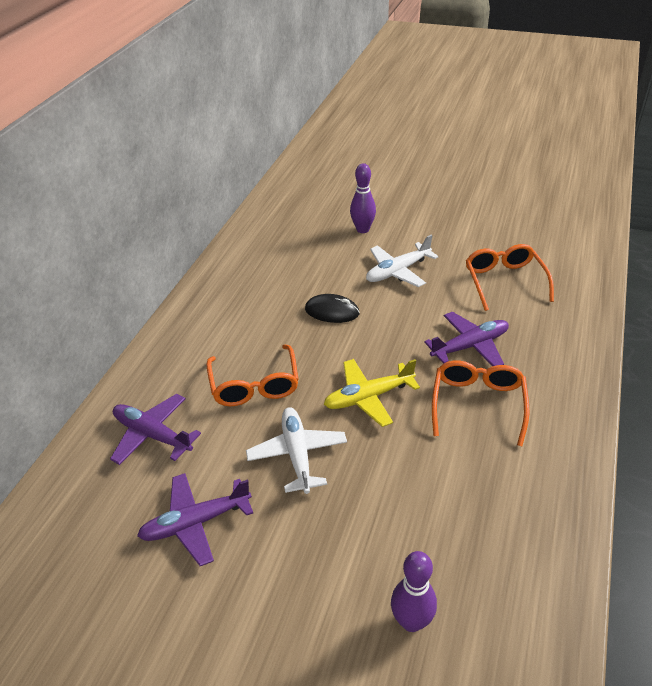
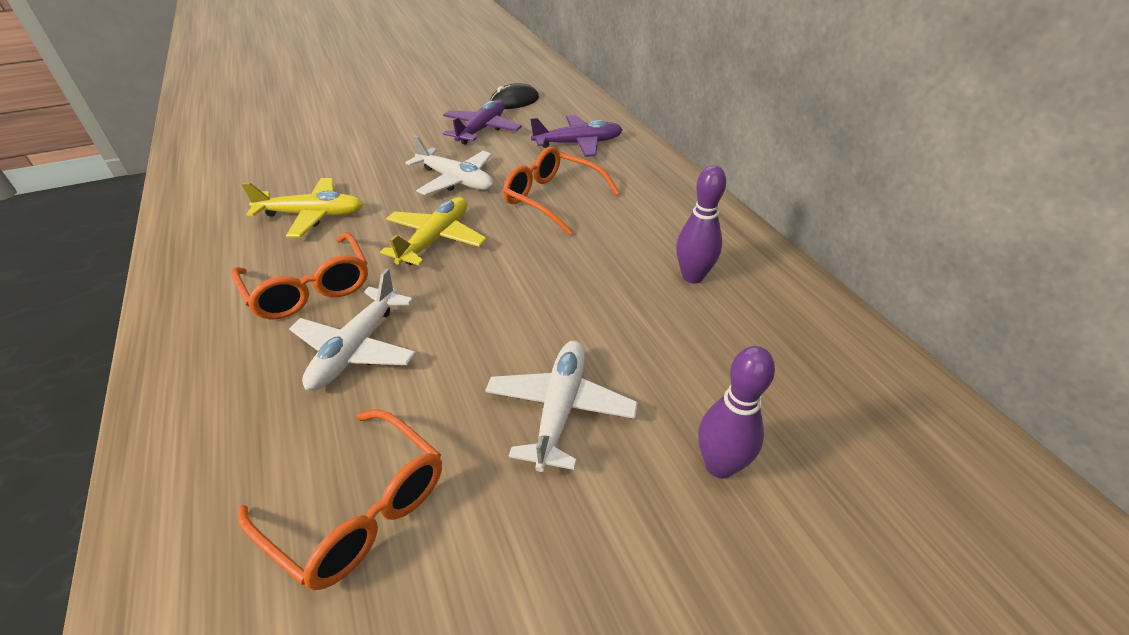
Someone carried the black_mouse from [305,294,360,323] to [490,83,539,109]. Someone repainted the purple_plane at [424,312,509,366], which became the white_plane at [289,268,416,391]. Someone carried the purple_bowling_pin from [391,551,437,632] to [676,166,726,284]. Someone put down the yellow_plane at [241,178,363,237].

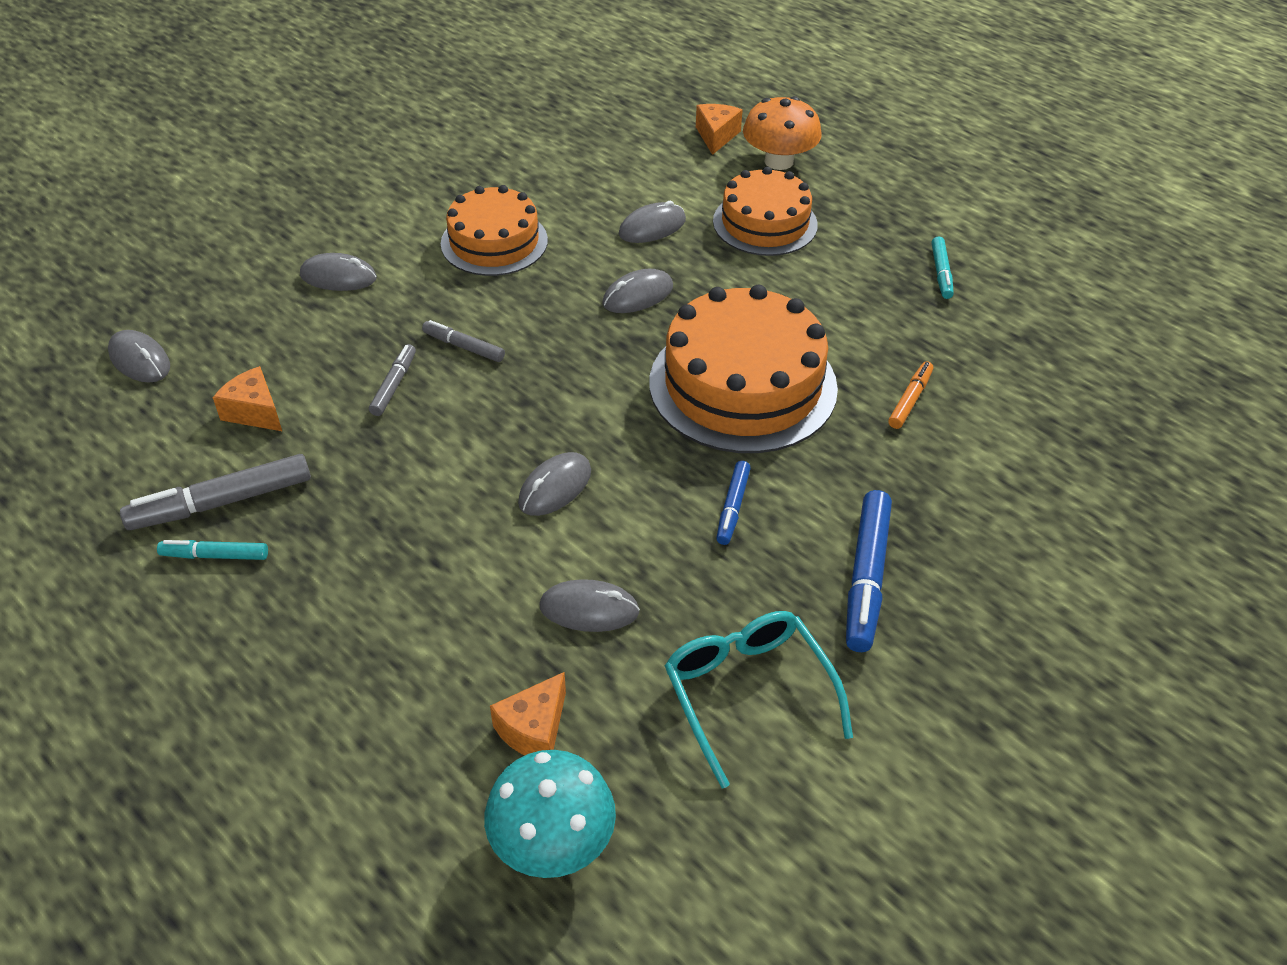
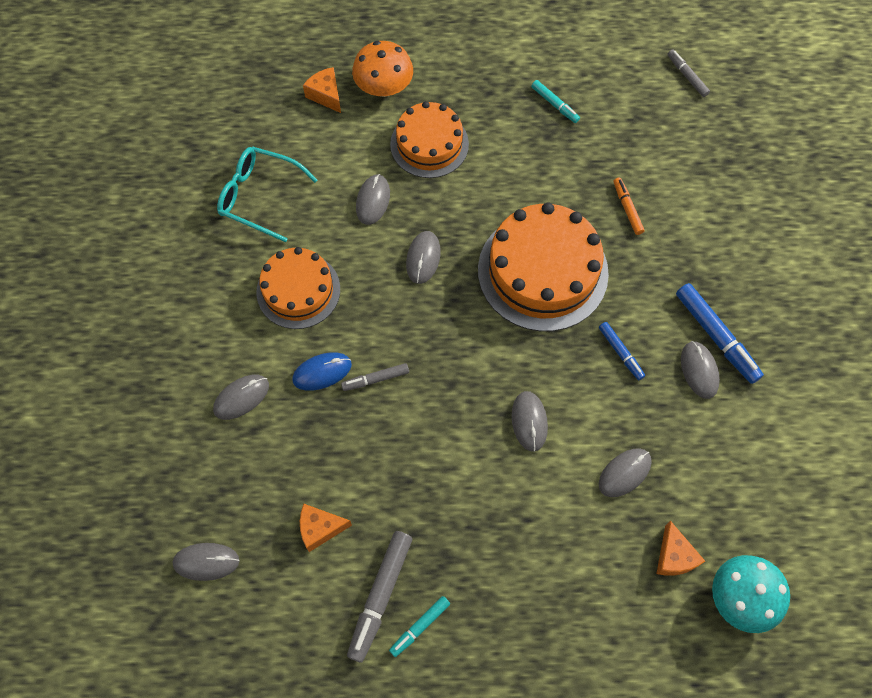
Someone carried the grey_marker from [369,344,416,416] to [667,50,710,97]. Someone carried the turquoise_glasses from [664,611,853,789] to [217,147,317,242]. Someone put down the grey_mouse at [681,341,720,399]. Someone put down the blue_mouse at [292,352,352,391].

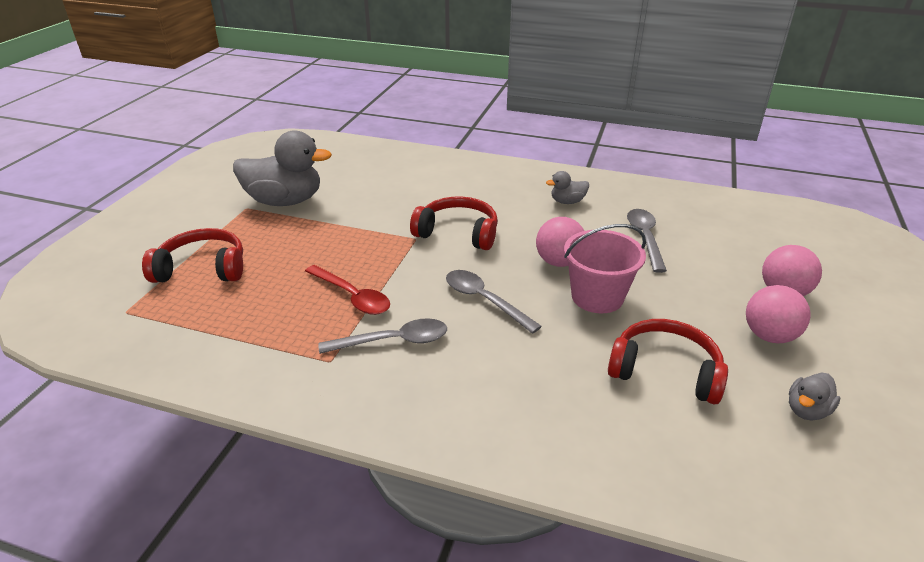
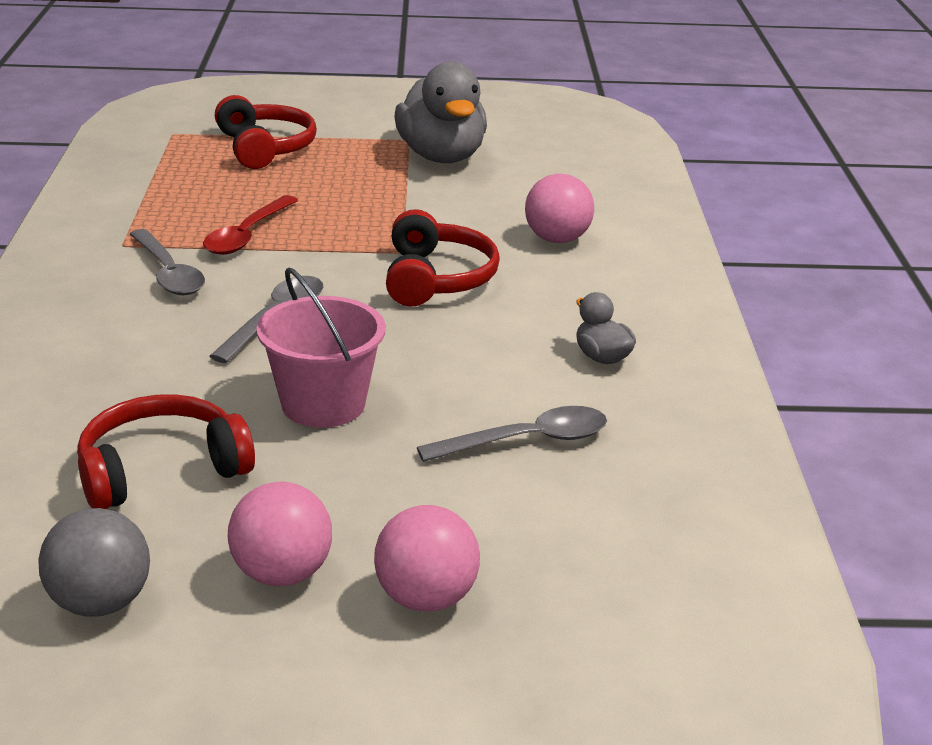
Someone carried the pink_ball from [536,217,584,267] to [525,173,594,243]. Someone rotated the red_headphones at [608,319,728,404] by 120 degrees counterclockwise. Someone swapped the grey_duck at [789,372,840,420] for the grey_ball at [39,508,150,617].

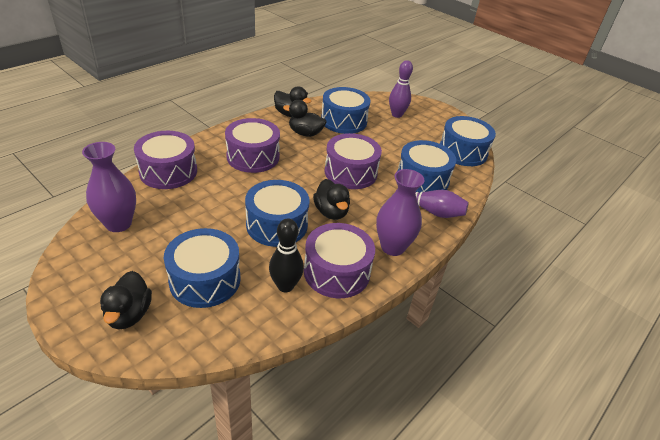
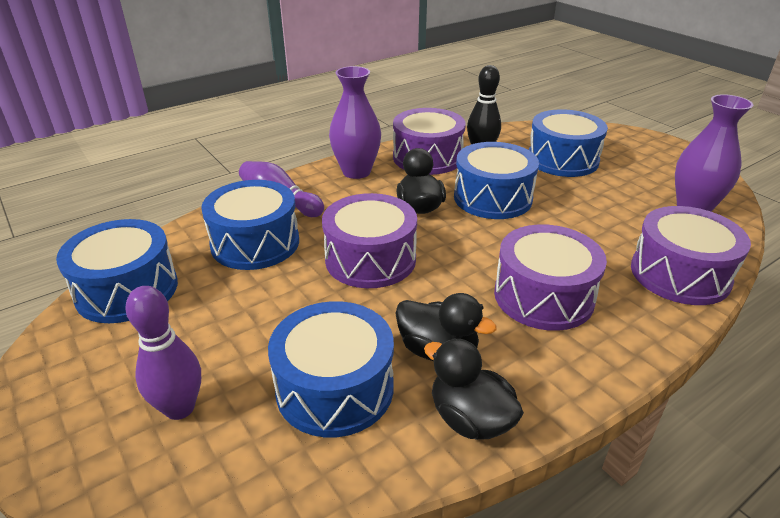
Someone took away the black_duck at [100,271,152,329].

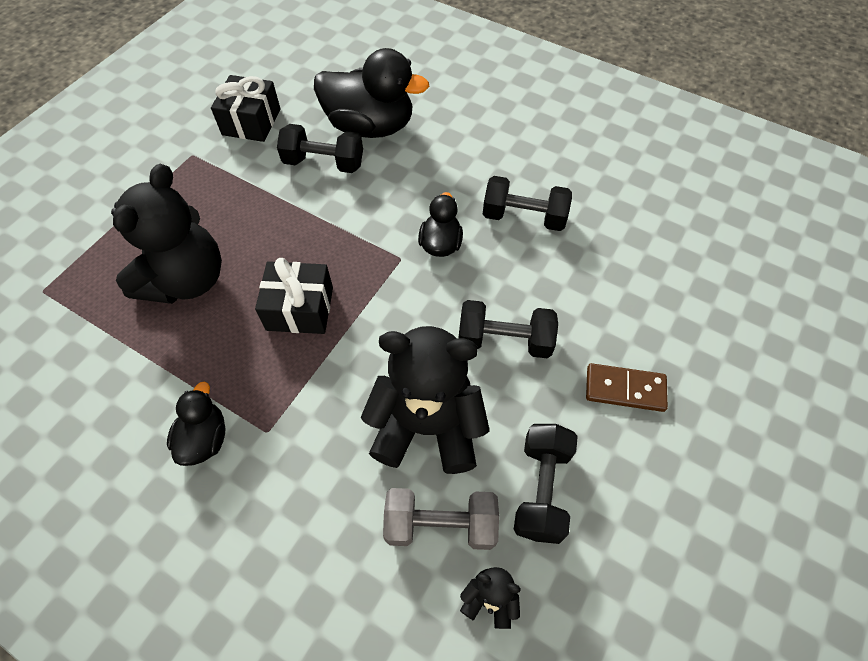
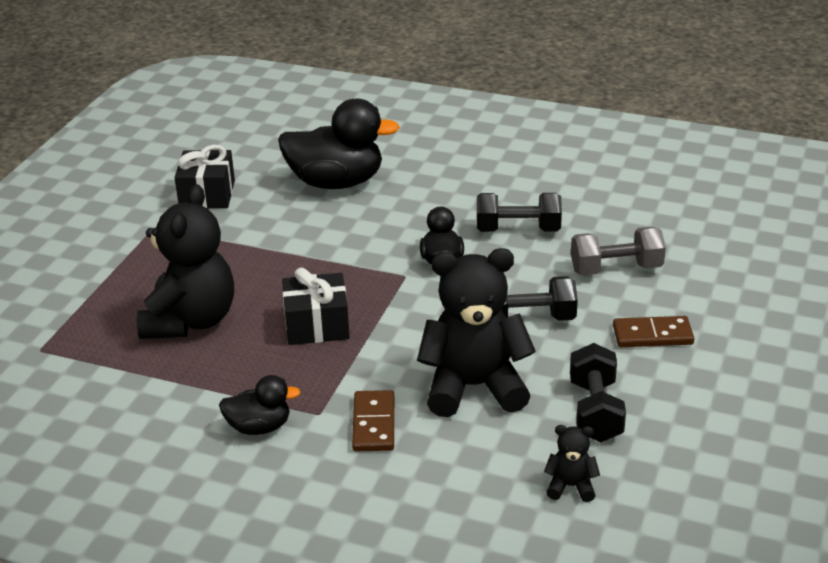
Someone took away the black_dumbbell at [277,124,363,173]. Someone rotated the black_duck at [167,381,225,466] by 90 degrees clockwise. Someone carried the grey_dumbbell from [383,488,499,550] to [571,227,666,275]. Someone put down the brown_domino at [352,390,394,451].

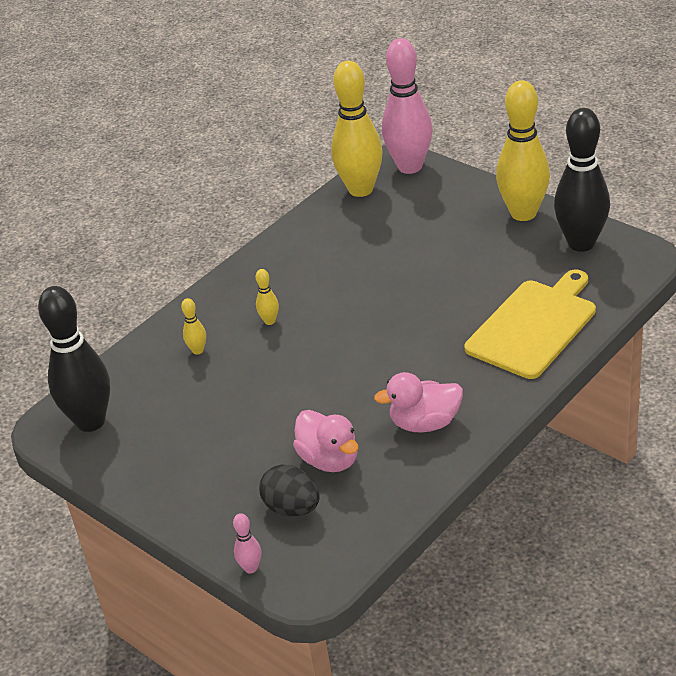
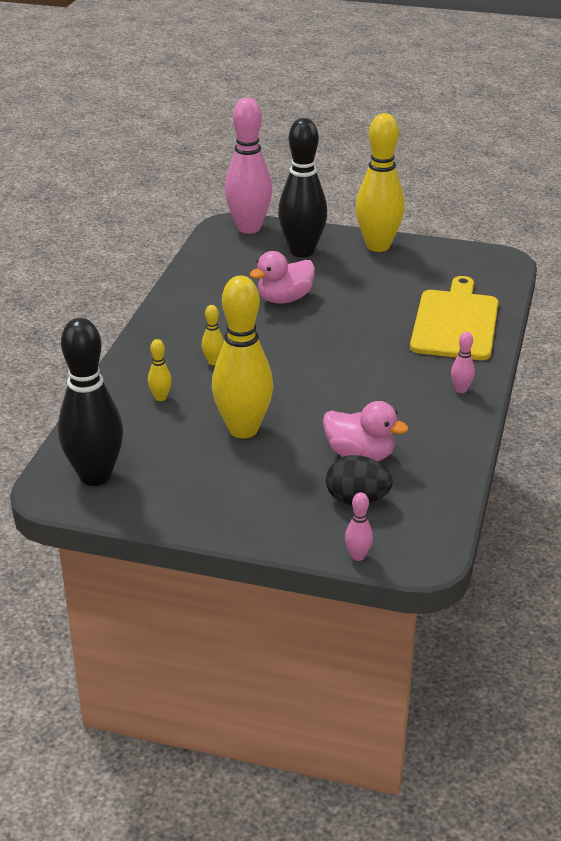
Someone carried the yellow_bowling_pin from [331,61,383,197] to [212,276,273,438]. Someone carried the black_bowling_pin from [554,108,610,252] to [278,118,327,257]. Someone carried the pink_duck from [374,372,463,433] to [250,251,315,304]. Someone put down the pink_bowling_pin at [451,332,475,393].

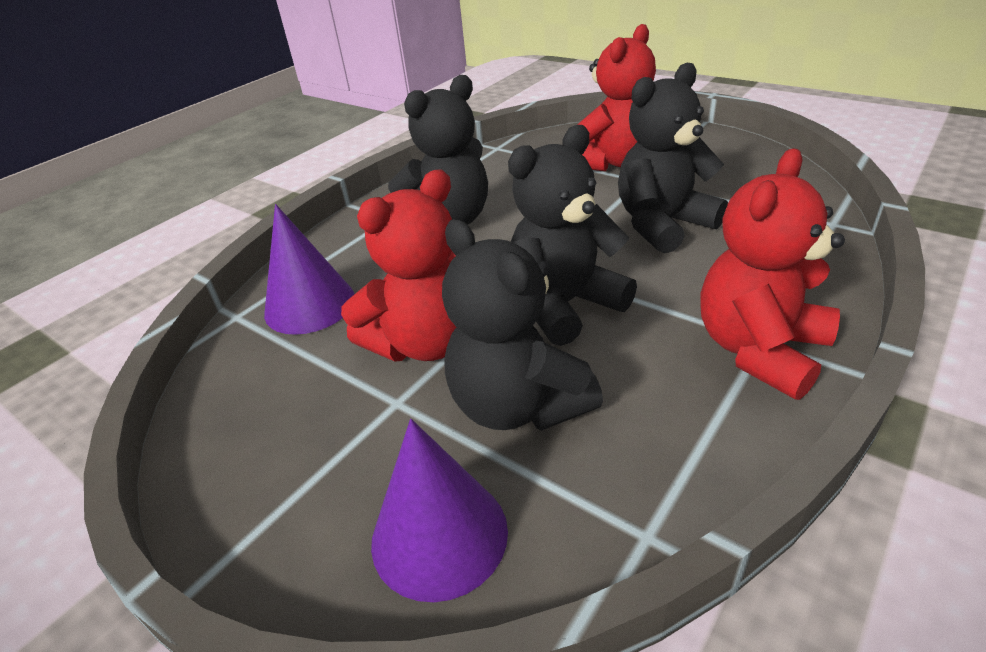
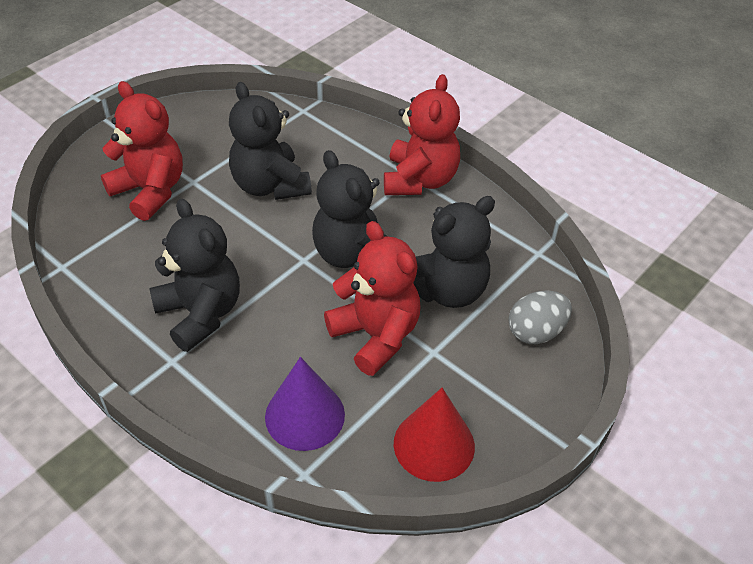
Someone rotated the red_teddy_bear at [700,148,845,400] by 120 degrees counterclockwise. Someone swapped the purple_cone at [371,419,508,602] for the grey_egg at [508,290,572,344]. Someone put down the red_cone at [394,388,475,482].

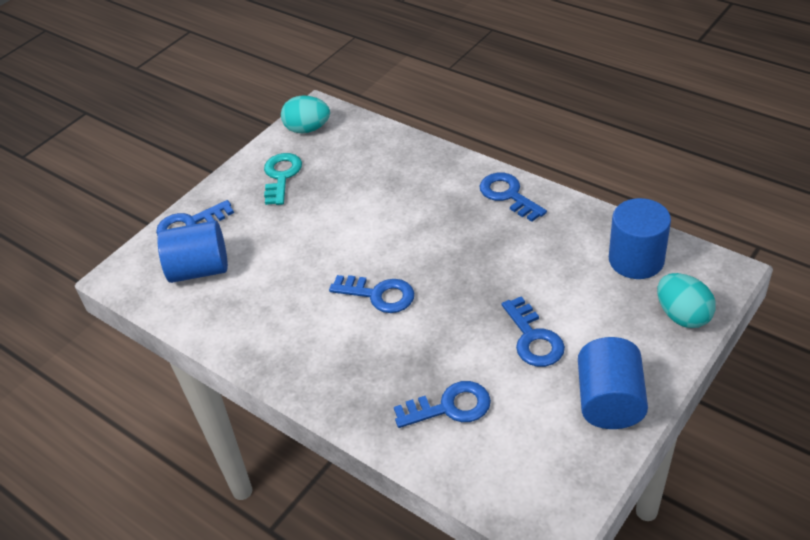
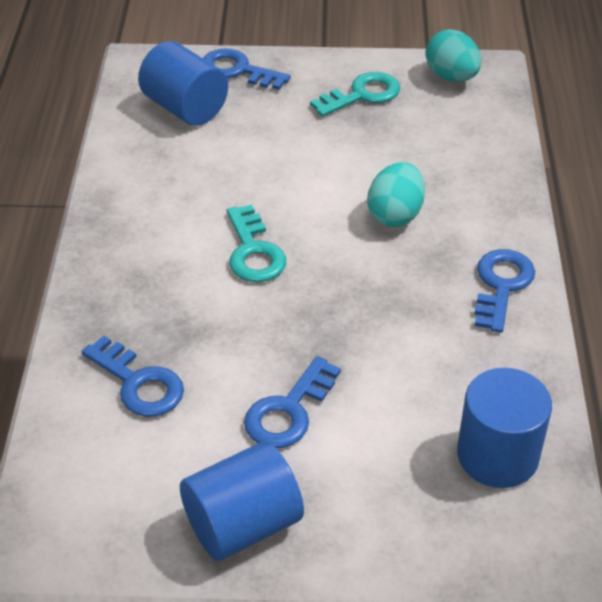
Someone carried the turquoise_egg from [657,273,716,328] to [367,162,425,227]. Someone repainted the blue_key at [329,275,414,313], which became the turquoise_key at [227,204,286,282].

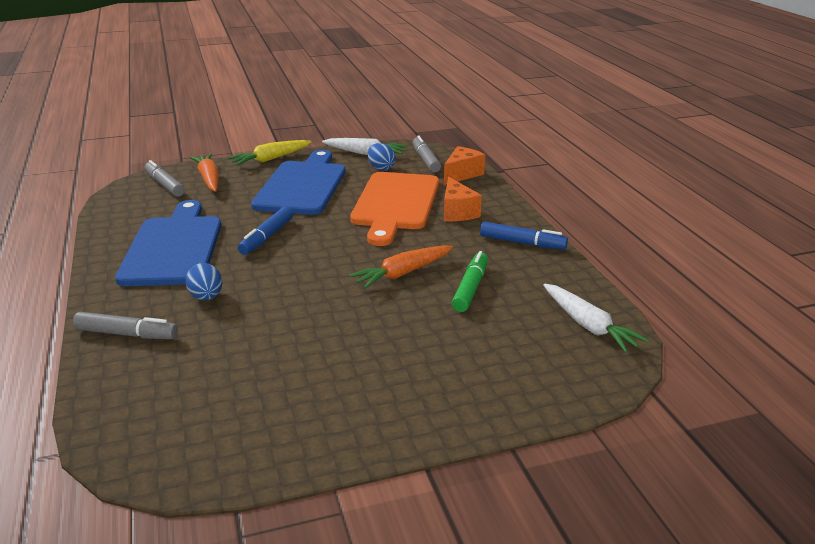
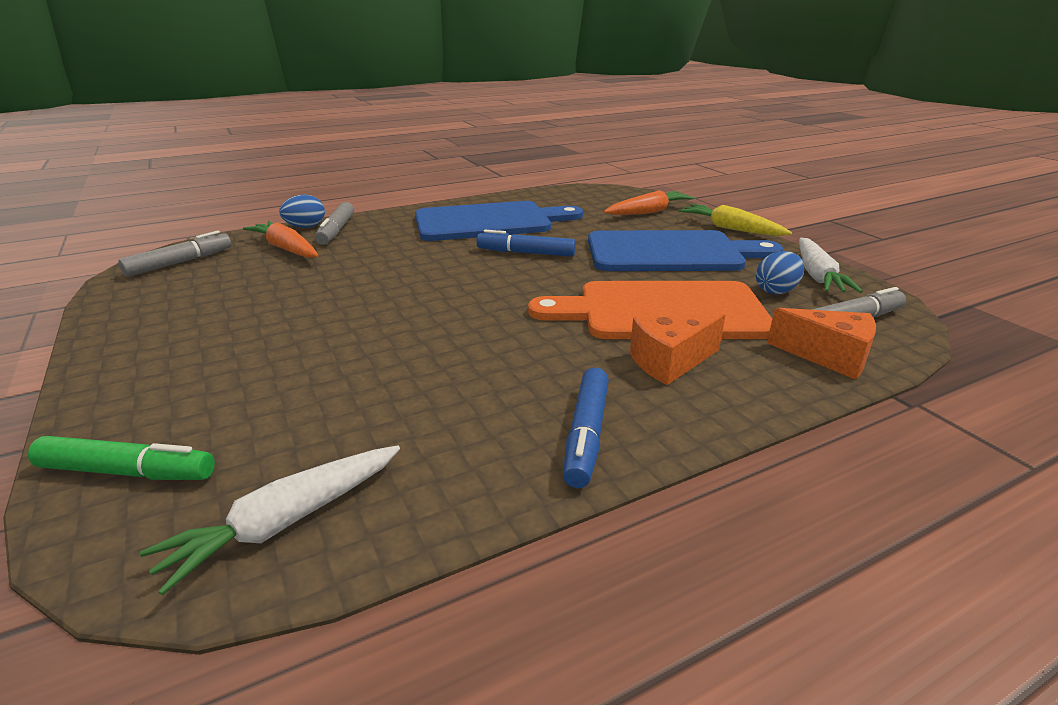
Someone carried the grey_marker from [144,160,185,197] to [118,231,232,277]. Someone carried the orange_carrot from [349,246,453,289] to [243,221,319,258]. Someone carried the green_marker from [452,251,488,312] to [28,436,215,480]. Someone carried the blue_egg from [185,263,222,300] to [279,194,325,228].

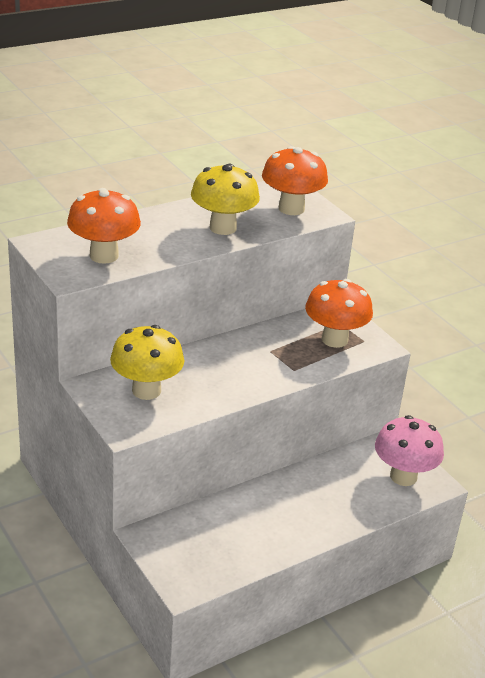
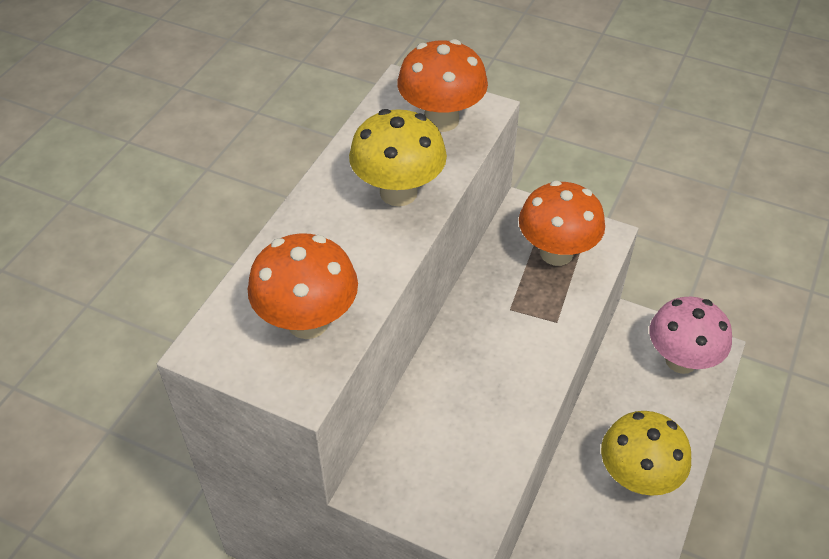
Someone carried the yellow_mushroom from [110,325,184,400] to [601,411,691,496].

